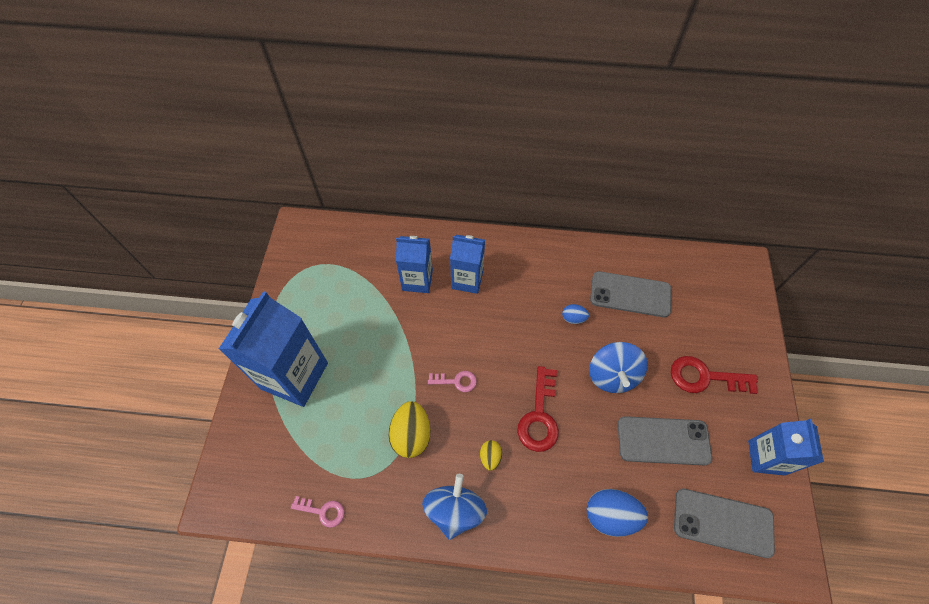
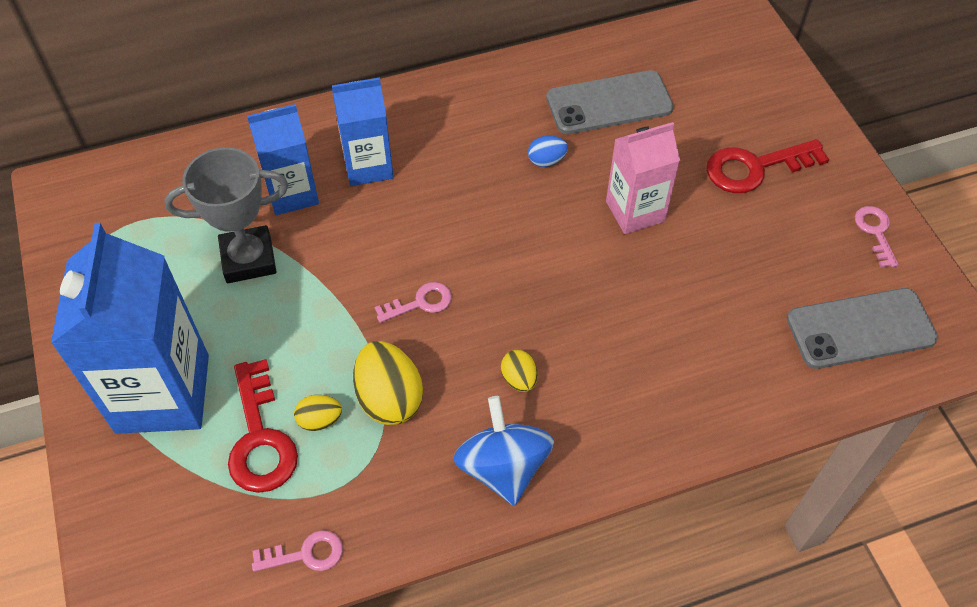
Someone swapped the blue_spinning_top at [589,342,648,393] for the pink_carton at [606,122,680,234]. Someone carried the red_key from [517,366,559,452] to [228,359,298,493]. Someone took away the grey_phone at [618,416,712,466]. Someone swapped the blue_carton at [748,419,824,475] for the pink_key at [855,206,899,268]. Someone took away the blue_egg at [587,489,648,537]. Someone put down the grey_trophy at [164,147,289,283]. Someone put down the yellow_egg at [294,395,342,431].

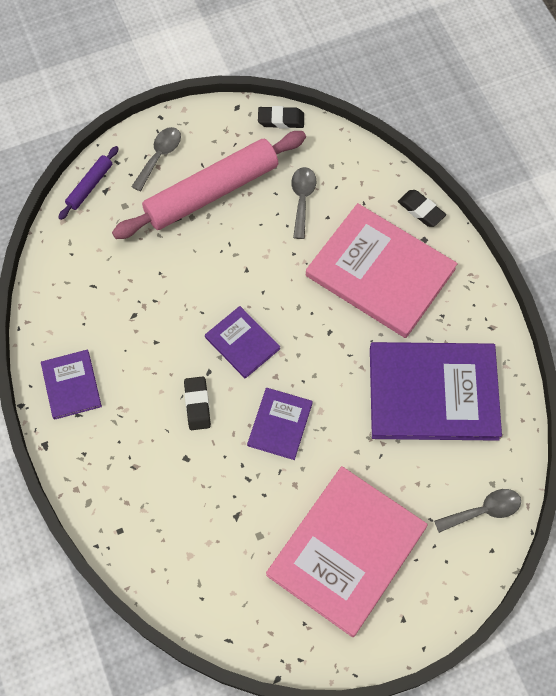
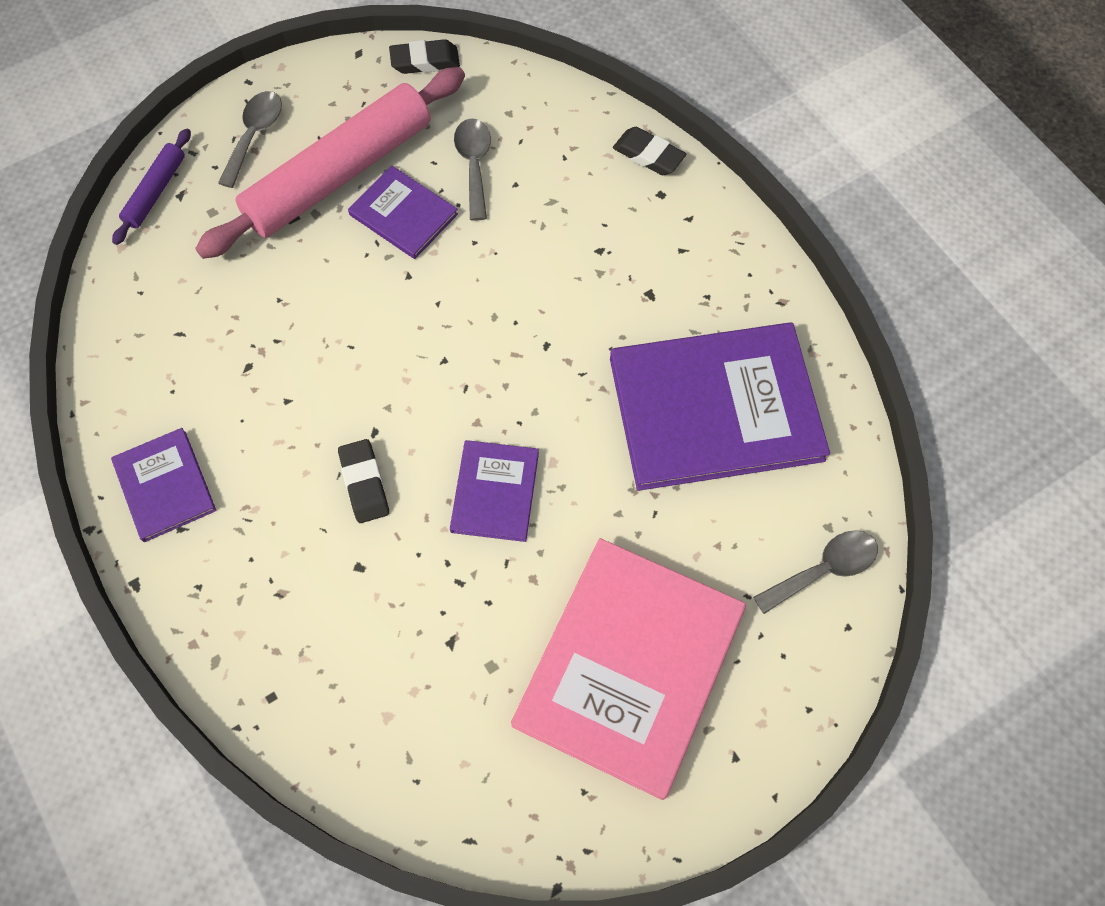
Someone took away the pink_book at [306,203,458,338]. Someone carried the purple_book from [205,306,280,379] to [348,166,458,259].

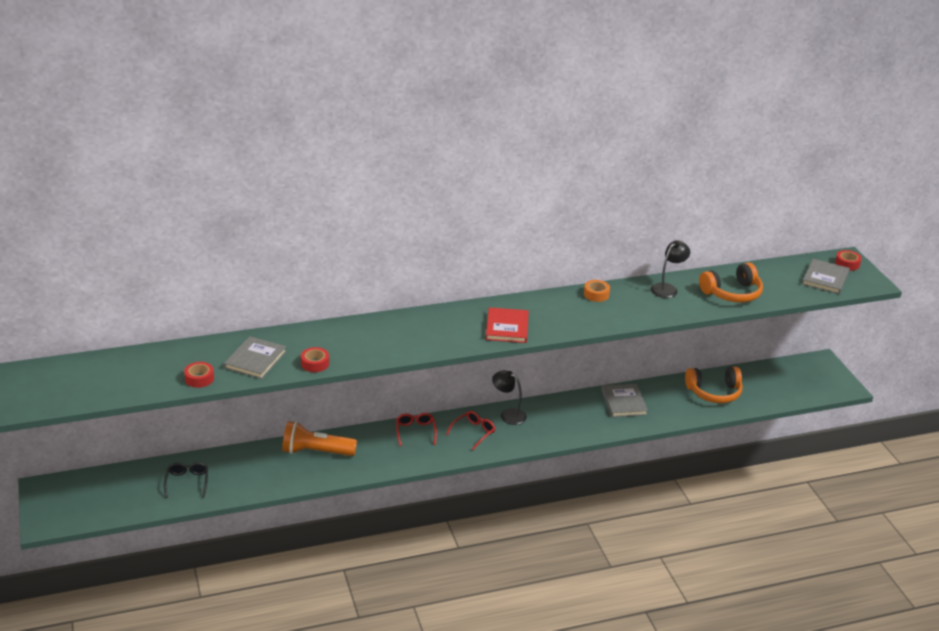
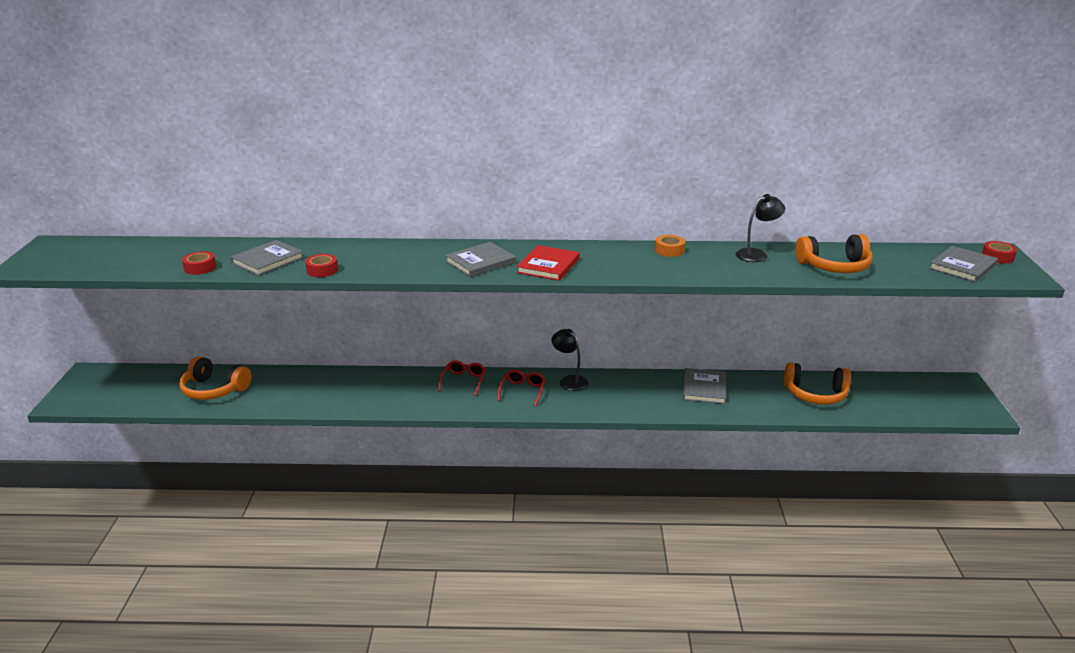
Someone rotated the red_glasses at [446,411,496,450] by 45 degrees counterclockwise. Someone took away the orange_flashlight at [282,421,357,456]. Someone swapped the black_glasses at [164,462,208,498] for the orange_headphones at [179,356,252,400]. Someone put down the grey_book at [445,242,516,277].

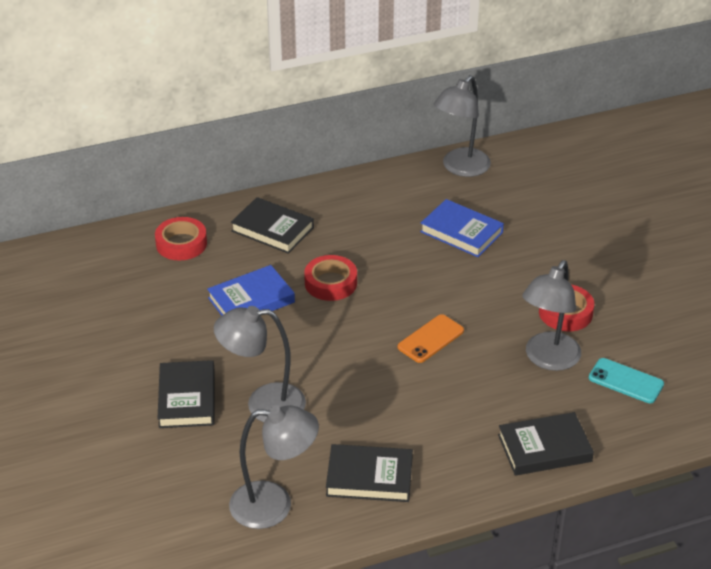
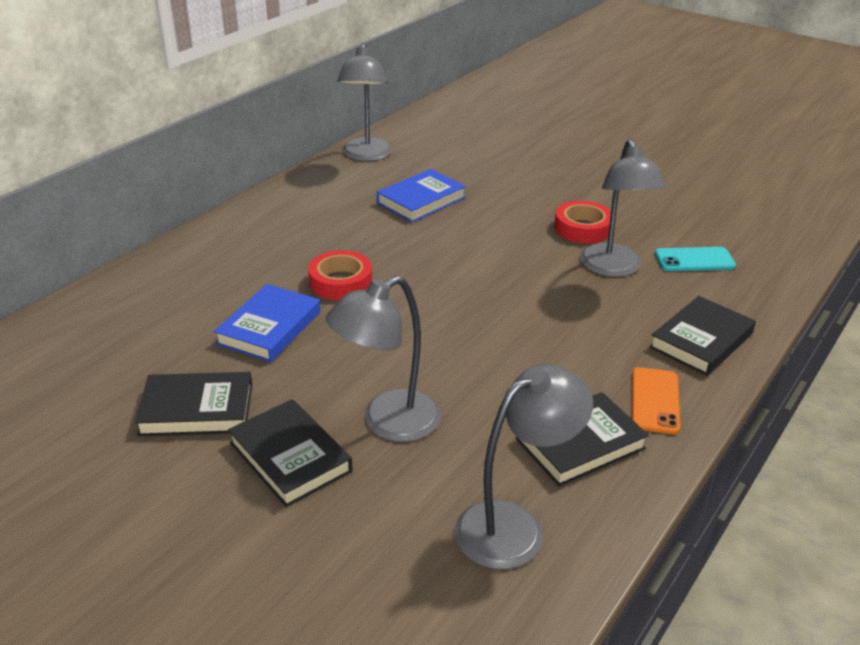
Someone carried the black_book from [231,197,314,254] to [135,372,253,436]. Someone rotated the blue_book at [420,199,504,257] by 45 degrees counterclockwise. Someone took away the red_tape at [155,217,207,261]. Someone carried the orange_phone from [398,314,464,363] to [632,367,681,434].

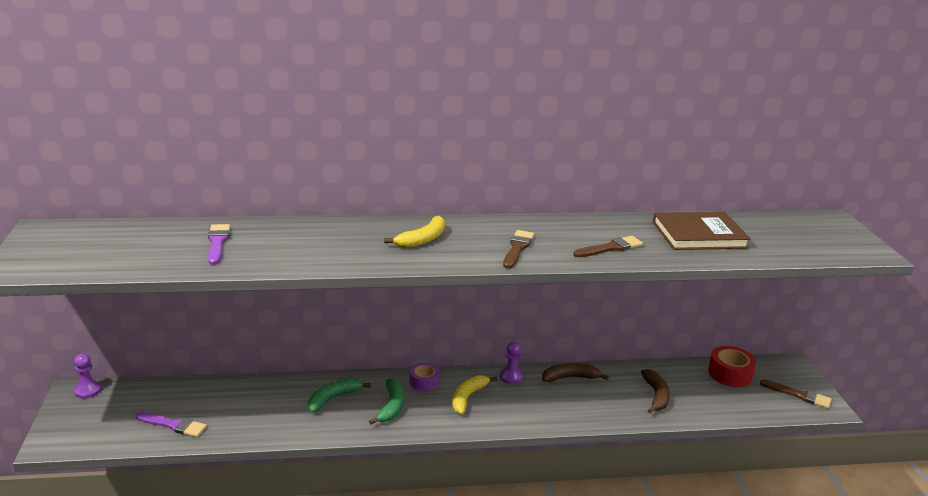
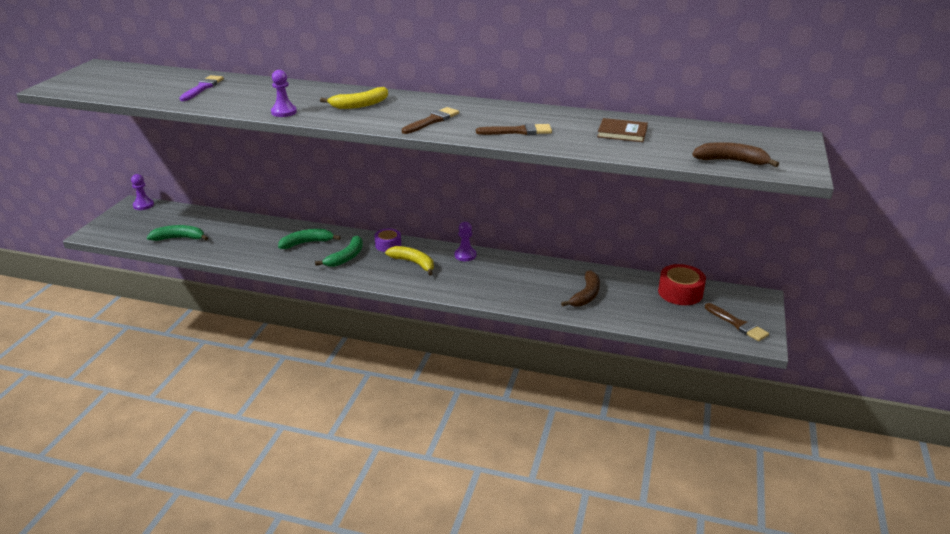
Someone scaled the brown_book at [653,212,751,250] by 0.58. Someone carried the brown_banana from [542,363,609,382] to [692,142,779,167]. Someone rotated the yellow_banana at [452,375,497,414] by 75 degrees clockwise. Someone swapped the purple_brush at [136,412,207,437] for the green_banana at [147,225,208,241]. Someone put down the purple_pawn at [271,70,297,117].

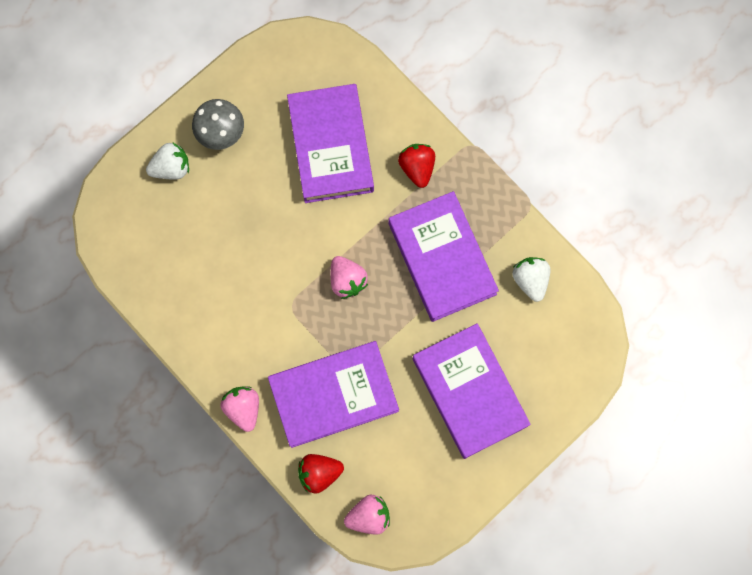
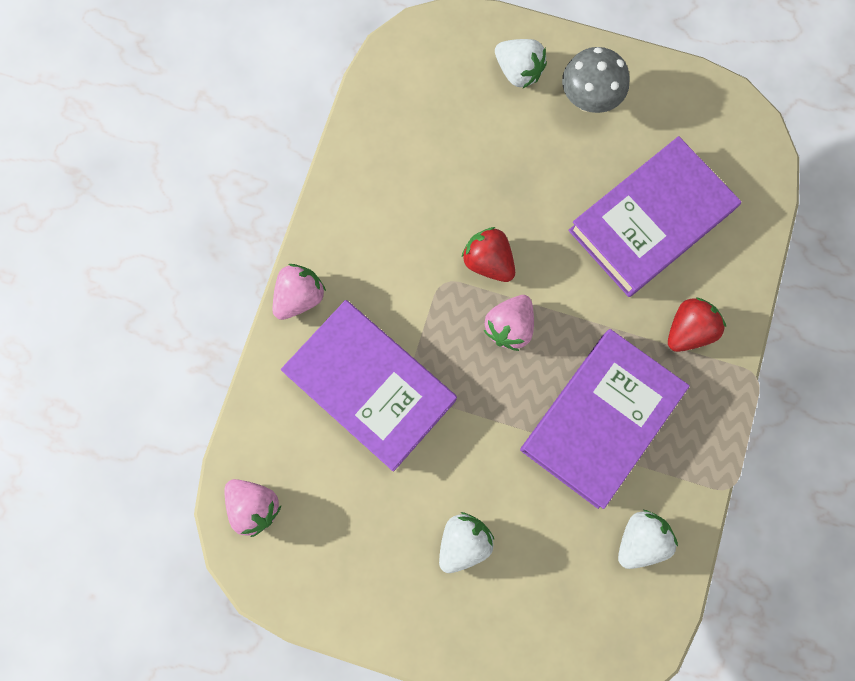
Someone swapped the purple_book at [413,323,531,459] for the white_strawberry at [439,512,494,573]. Someone carried the red_strawberry from [298,454,344,494] to [462,227,515,282].

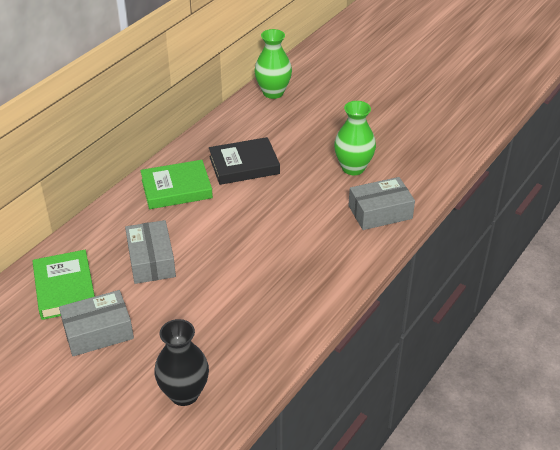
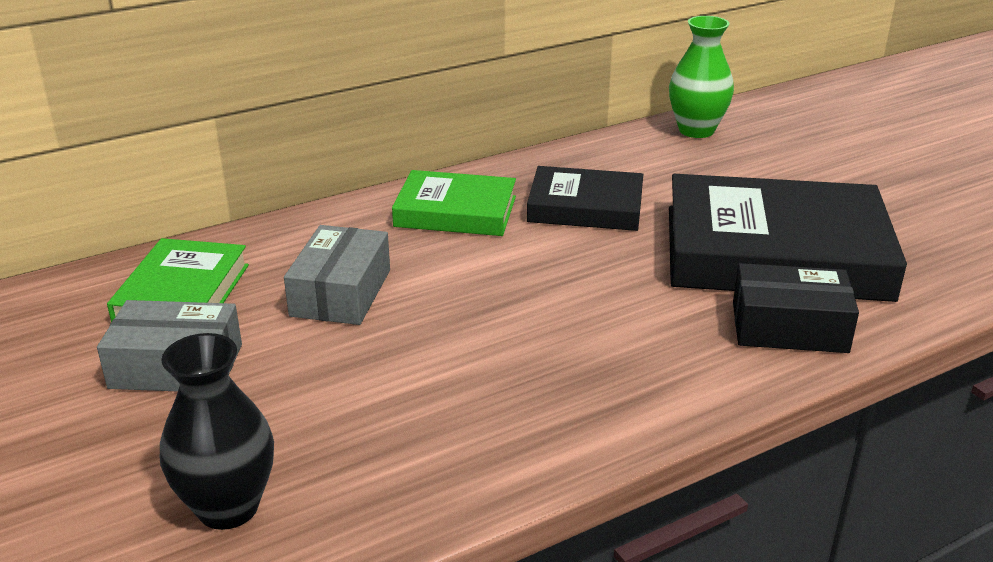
Someone swapped the green_vase at [334,101,376,175] for the black_book at [669,174,907,302]. Someone repainted the grey_box at [349,177,415,230], which became the black_box at [733,263,859,353].

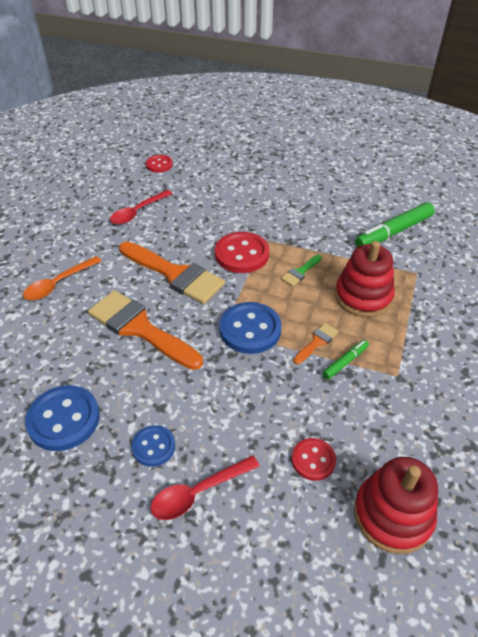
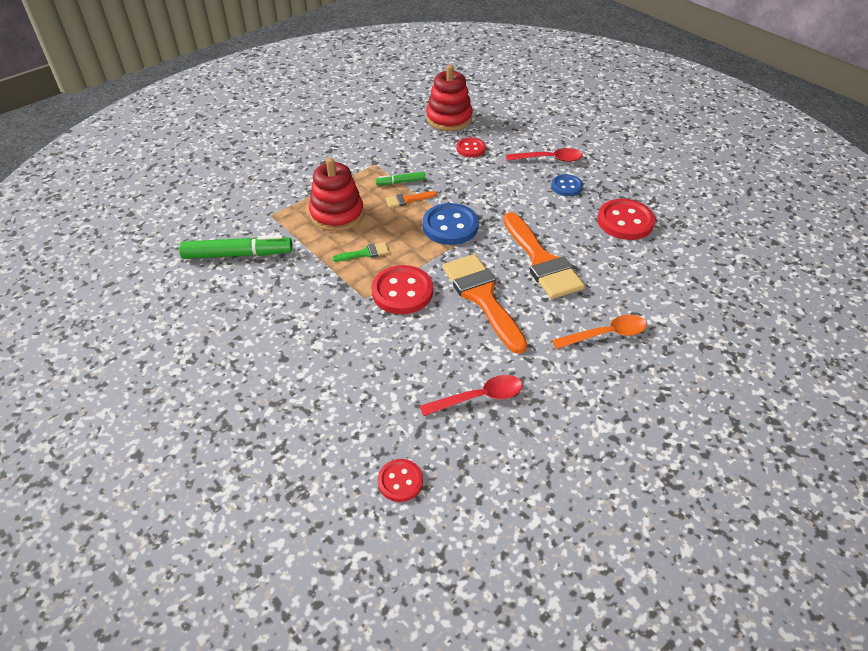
Someone repainted the blue_button at [25,385,100,451], which became the red_button at [597,199,655,240].

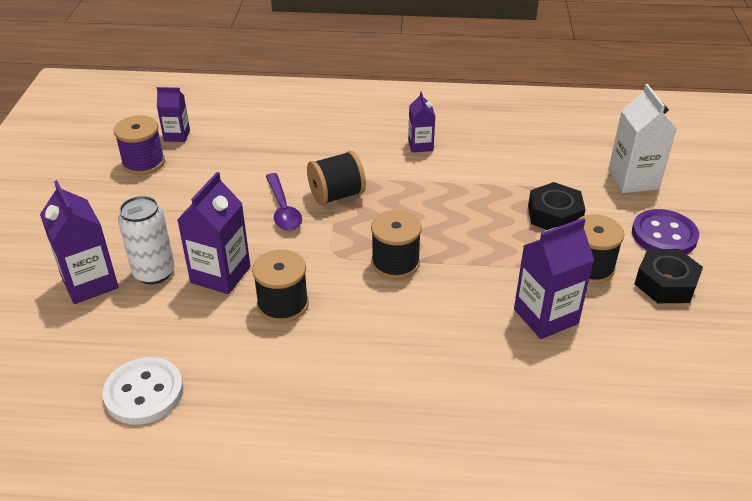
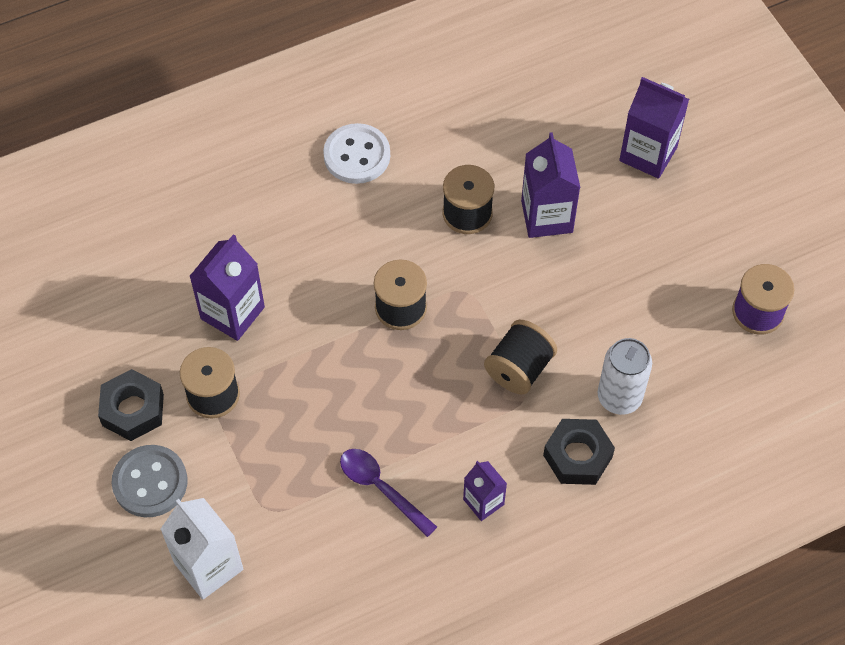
Someone took away the purple_carton at [157,87,190,142]. Someone carried the purple_spoon from [266,173,302,231] to [340,449,437,537]. Someone carried the black_nut from [528,182,586,230] to [543,419,615,485]. Someone carried the white_can from [118,196,175,284] to [598,338,652,415]. Someone repainted the purple_button at [632,209,699,254], which became the grey_button at [111,445,188,517]. Someone carried the white_button from [103,357,183,425] to [323,123,390,184].

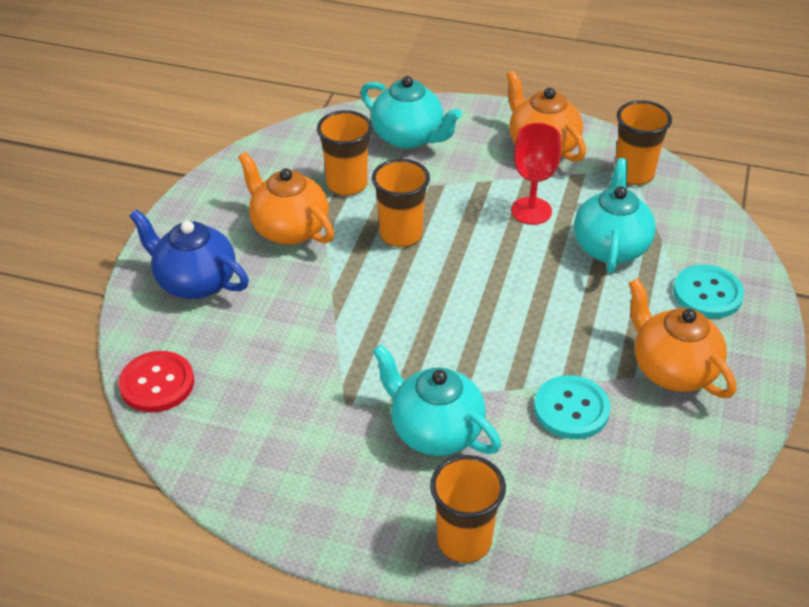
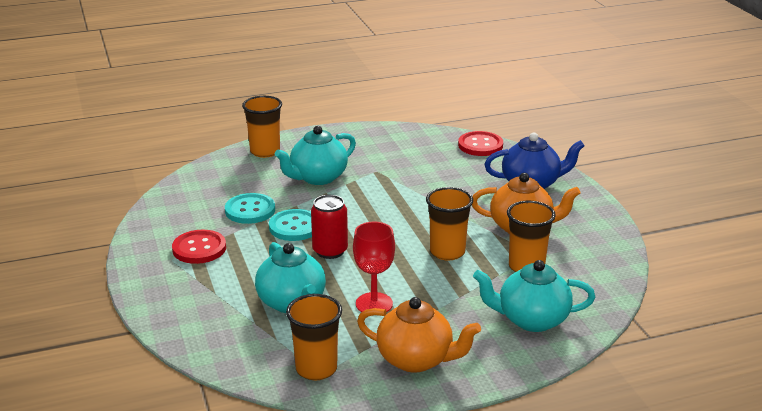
Someone carried the turquoise_button from [673,265,744,318] to [269,209,312,241]. Someone swapped the orange_teapot at [628,278,736,398] for the red_button at [172,230,226,264]. Someone rotated the turquoise_teapot at [373,344,501,456] by 135 degrees clockwise. Someone put down the red_can at [311,195,348,259].

